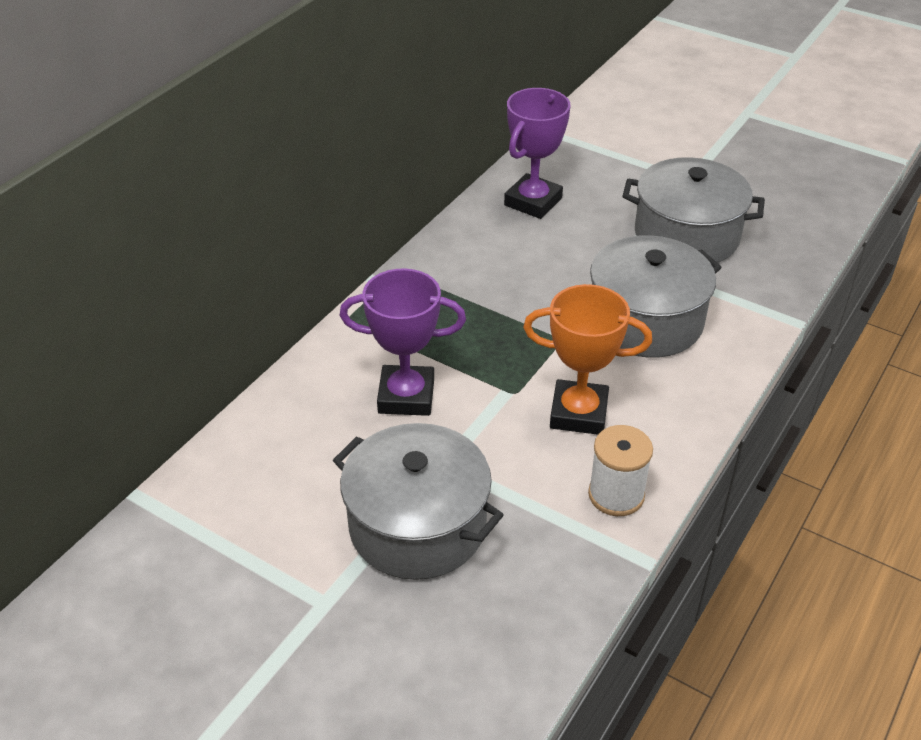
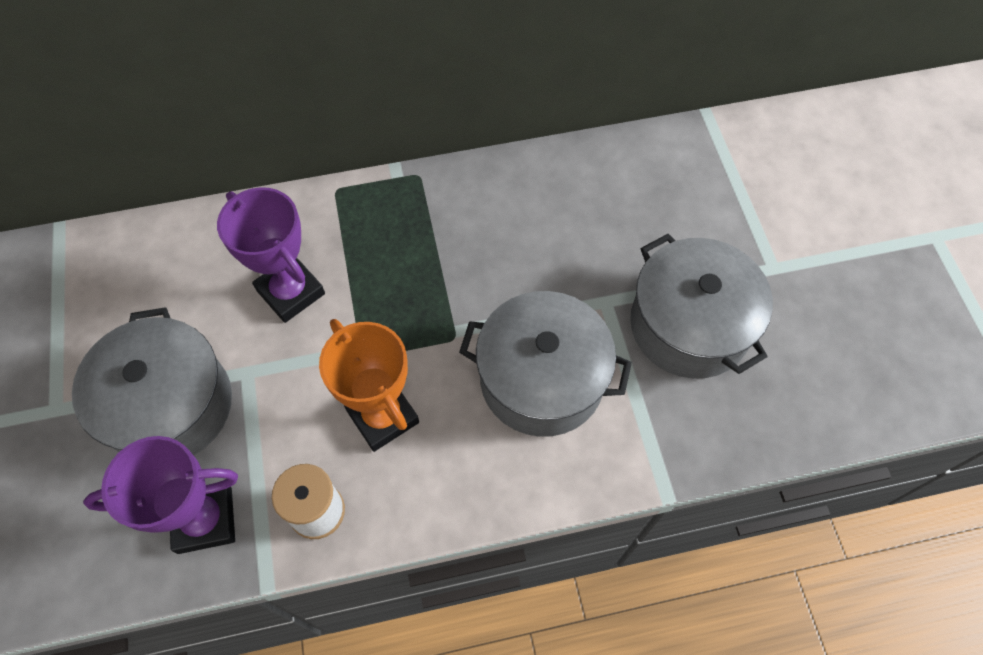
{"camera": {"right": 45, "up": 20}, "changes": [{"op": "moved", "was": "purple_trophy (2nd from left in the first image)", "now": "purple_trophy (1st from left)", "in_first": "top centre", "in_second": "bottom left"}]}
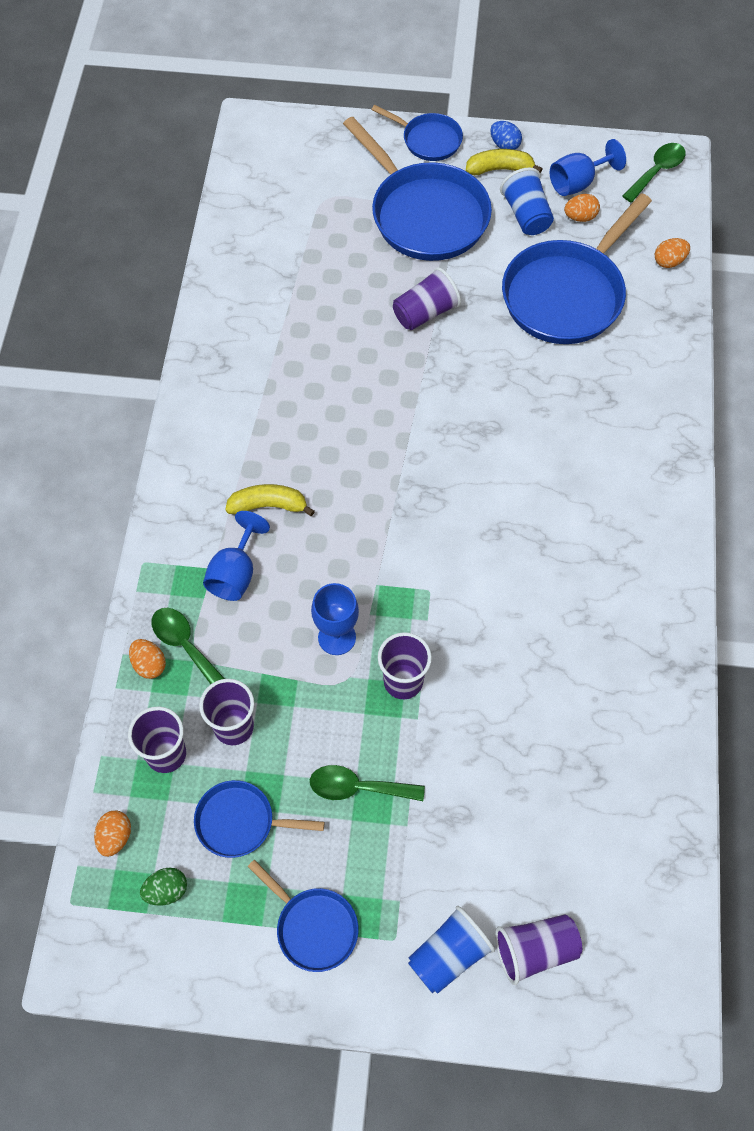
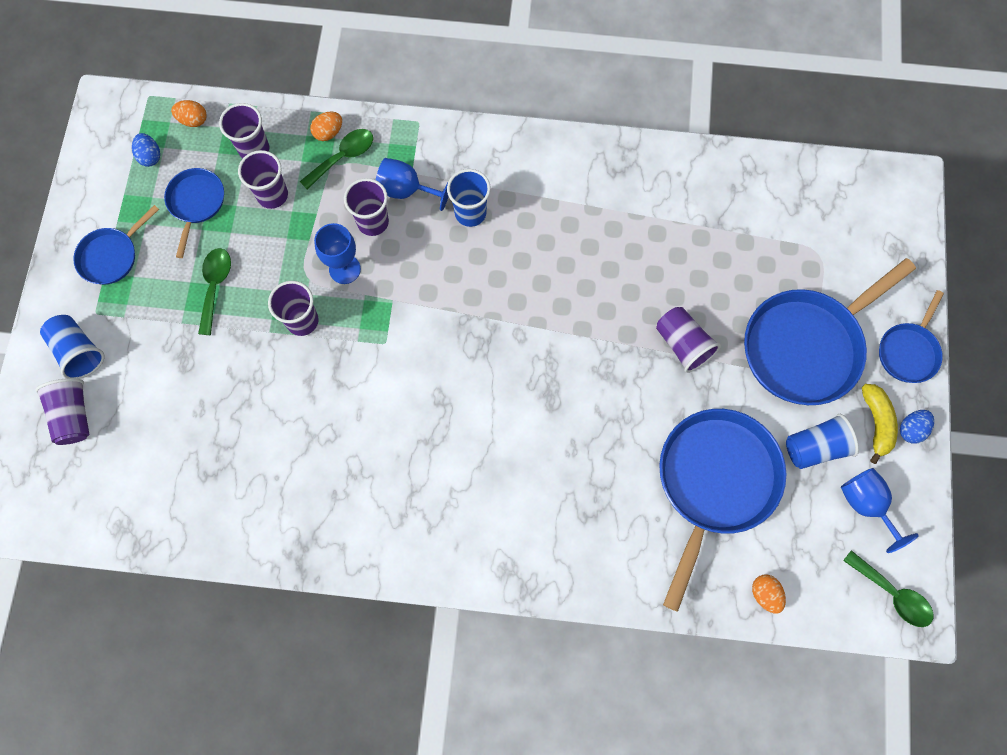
{"camera": {"right": 90, "up": 10}, "changes": [{"op": "recoloured", "was": "green_egg", "now": "blue_egg (1st from left)", "in_first": "bottom left", "in_second": "top left"}, {"op": "replaced", "was": "yellow_banana (1st from left)", "now": "blue_cup (2nd from left)", "in_first": "centre", "in_second": "top centre"}, {"op": "turned", "was": "blue_pan (5th from left in the first image)", "in_first": "top right", "in_second": "bottom right", "clockwise": 75}, {"op": "removed", "was": "orange_egg (3rd from left)", "in_first": "top right"}, {"op": "added", "now": "purple_cup (5th from left)", "in_second": "top centre"}]}
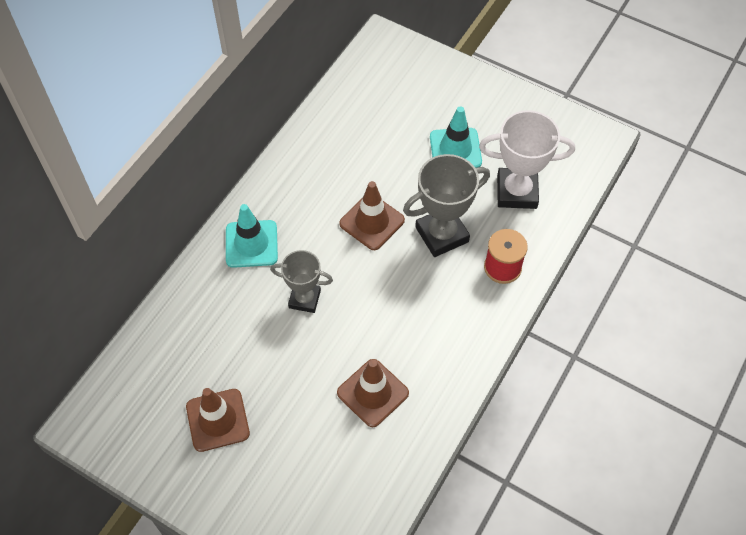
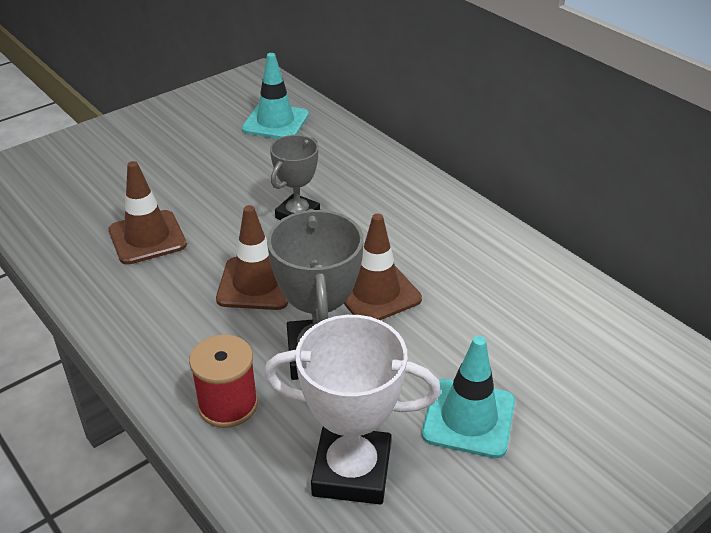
{"camera": {"right": 110, "up": -20}, "changes": [{"op": "moved", "was": "brown_traffic_cone (1st from left in the first image)", "now": "brown_traffic_cone (2nd from left)", "in_first": "bottom left", "in_second": "centre"}, {"op": "moved", "was": "turquoise_traffic_cone (1st from left)", "in_first": "centre", "in_second": "top centre"}, {"op": "turned", "was": "white_trophy", "in_first": "top right", "in_second": "bottom centre", "clockwise": 75}]}
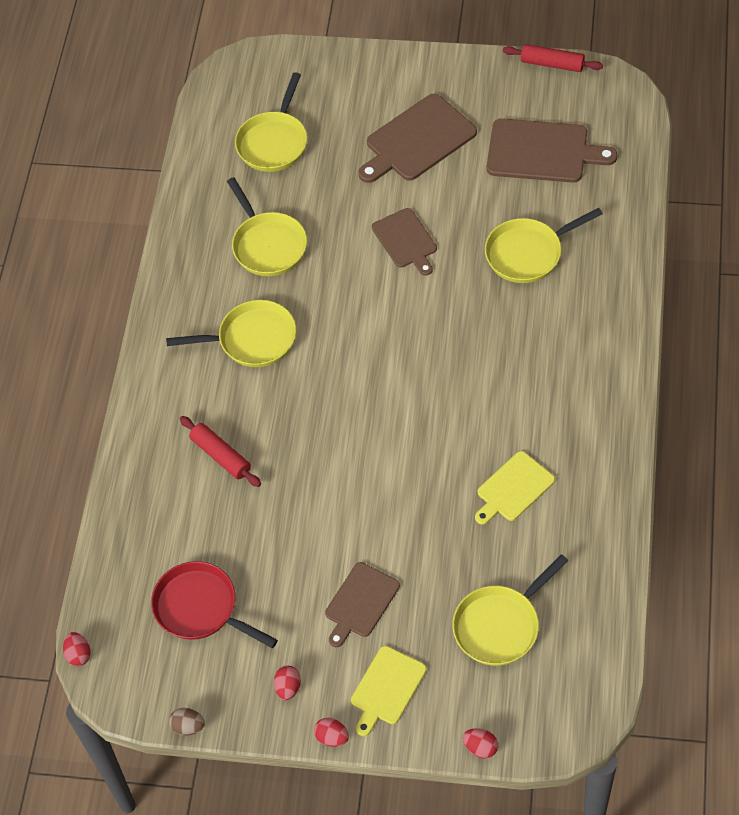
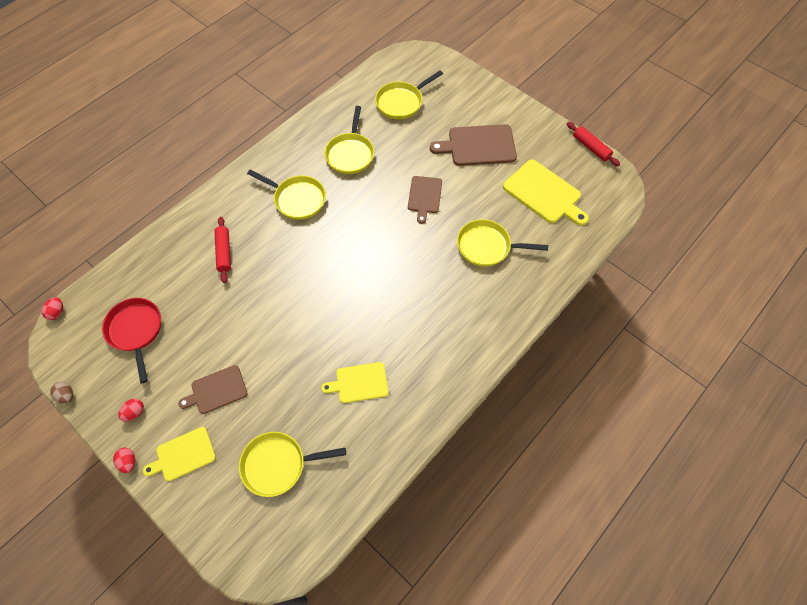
{"camera": {"right": 30, "up": 5}, "changes": [{"op": "removed", "was": "red_egg (4th from left)", "in_first": "bottom centre"}, {"op": "recoloured", "was": "brown_cutting_board (4th from left)", "now": "yellow_cutting_board (3rd from left)", "in_first": "top right", "in_second": "top right"}]}
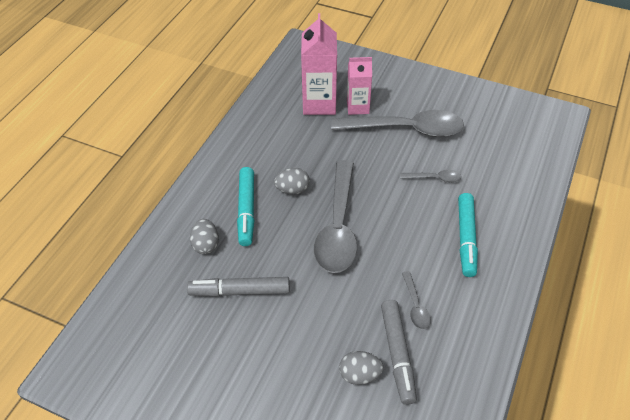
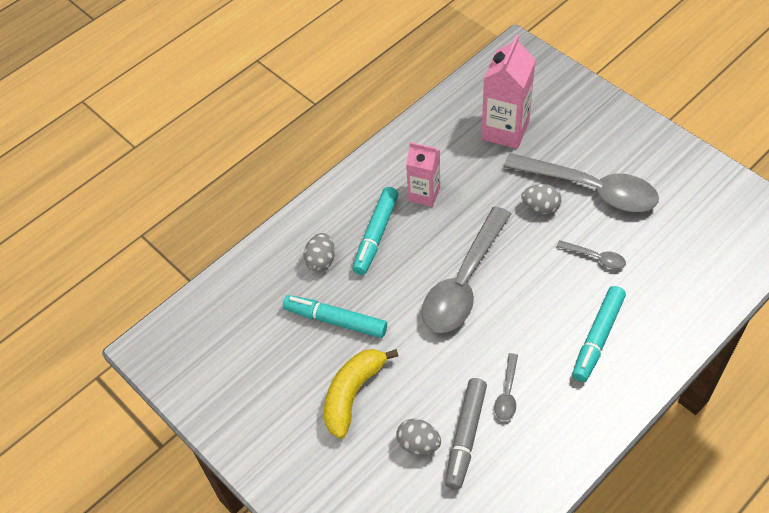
{"camera": {"right": 25, "up": 5}, "changes": [{"op": "recoloured", "was": "grey_marker (1st from left)", "now": "turquoise_marker (1st from left)", "in_first": "bottom centre", "in_second": "centre"}, {"op": "moved", "was": "grey_egg (2nd from left in the first image)", "now": "grey_egg (3rd from left)", "in_first": "centre", "in_second": "middle right"}, {"op": "moved", "was": "pink_carton (2nd from left in the first image)", "now": "pink_carton (1st from left)", "in_first": "top centre", "in_second": "centre"}, {"op": "added", "now": "yellow_banana", "in_second": "bottom centre"}]}
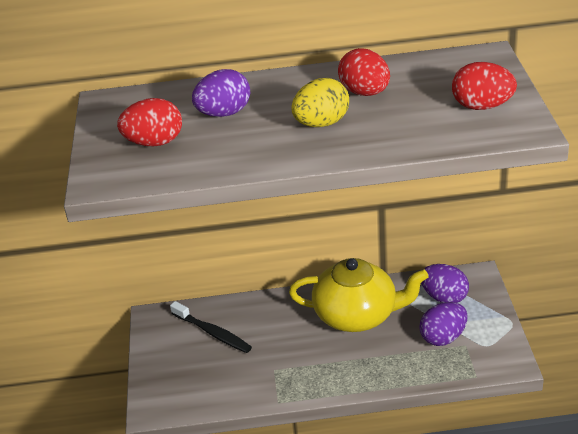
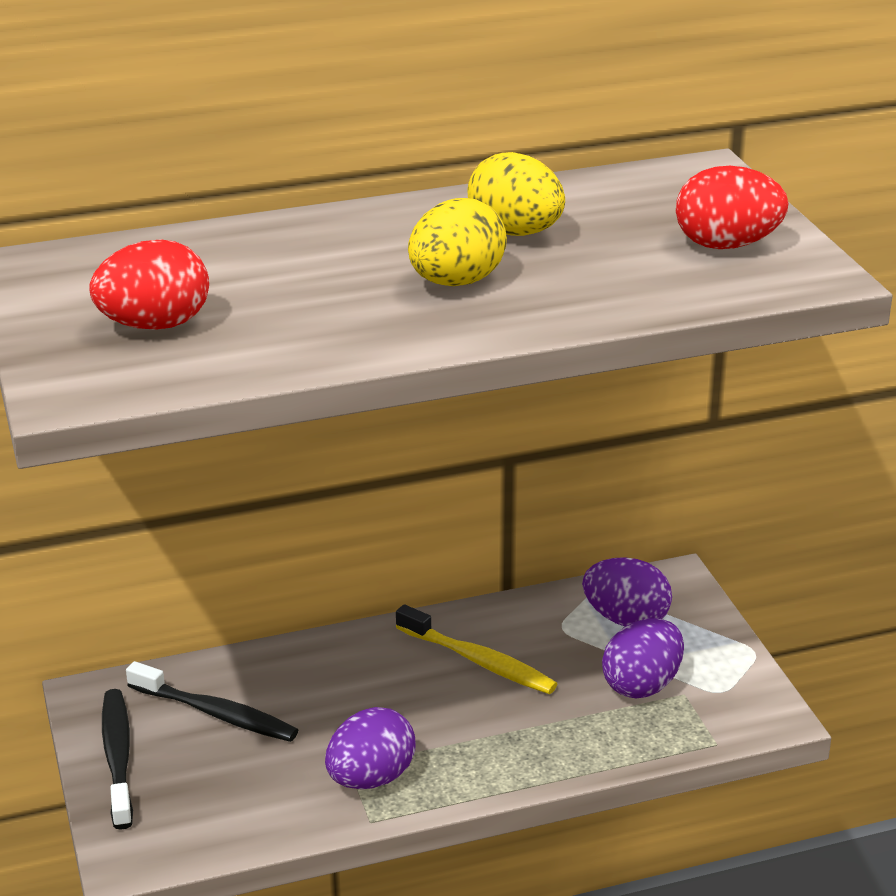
{"camera": {"right": -15, "up": -5}, "changes": [{"op": "moved", "was": "purple_egg (1st from left)", "in_first": "top centre", "in_second": "bottom centre"}, {"op": "replaced", "was": "yellow_teapot", "now": "yellow_toothbrush", "in_first": "bottom centre", "in_second": "bottom centre"}, {"op": "recoloured", "was": "red_egg (2nd from left)", "now": "yellow_egg (2nd from left)", "in_first": "top centre", "in_second": "top centre"}, {"op": "added", "now": "black_toothbrush (1st from left)", "in_second": "bottom left"}]}
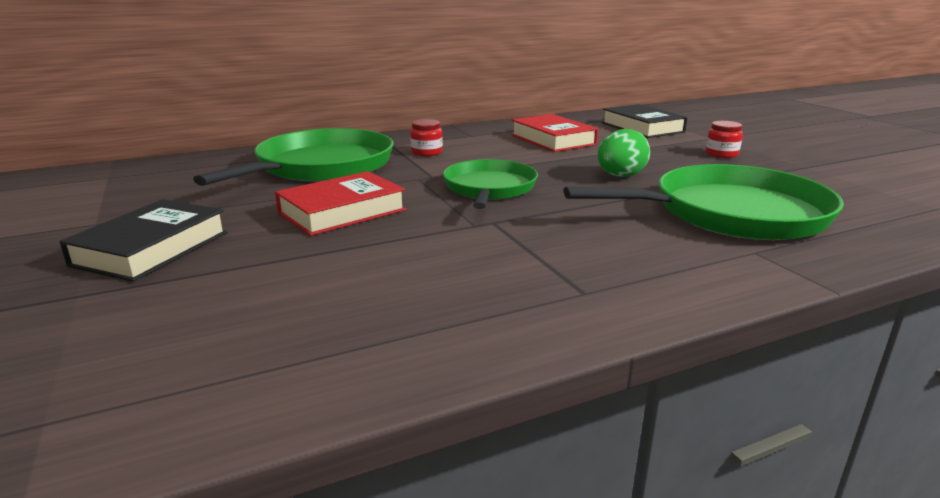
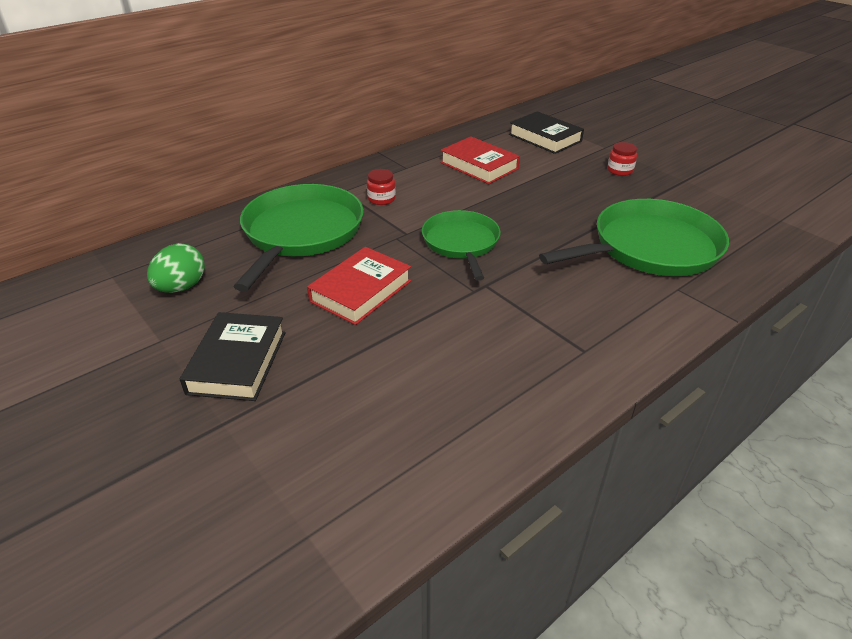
{"camera": {"right": -15, "up": 15}, "changes": [{"op": "moved", "was": "green_egg", "in_first": "top centre", "in_second": "middle left"}]}
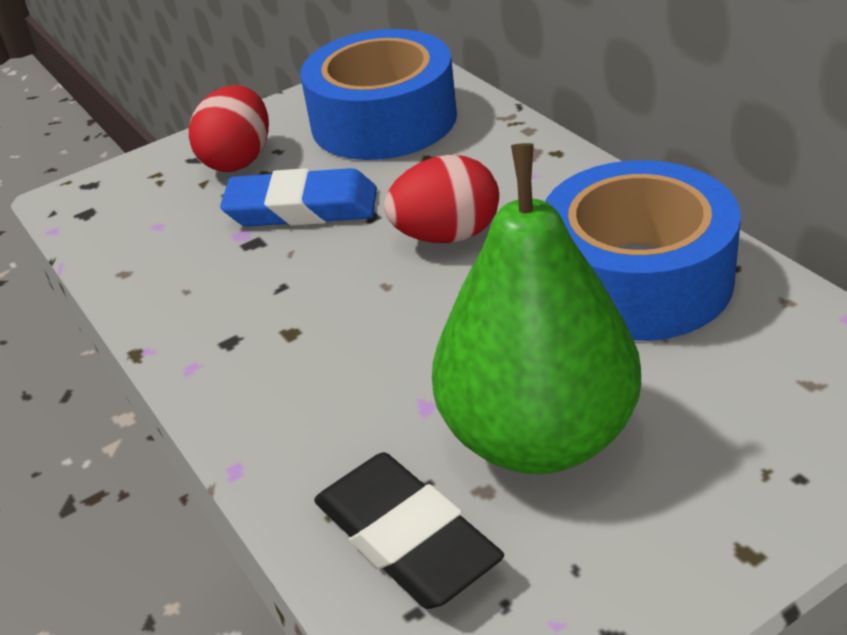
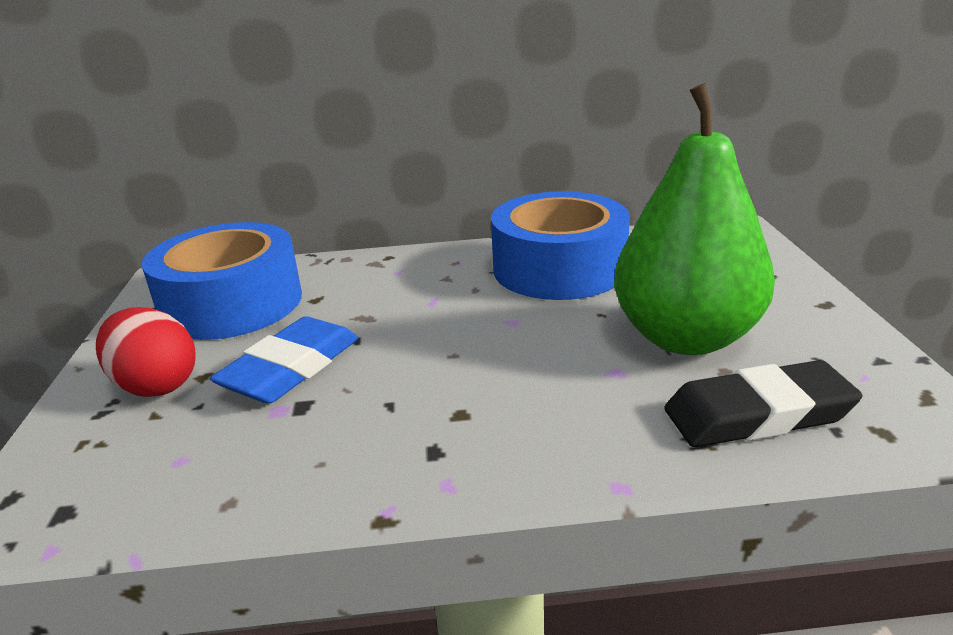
{"camera": {"right": -65, "up": -10}, "changes": [{"op": "removed", "was": "red_egg (2nd from left)", "in_first": "top centre"}]}
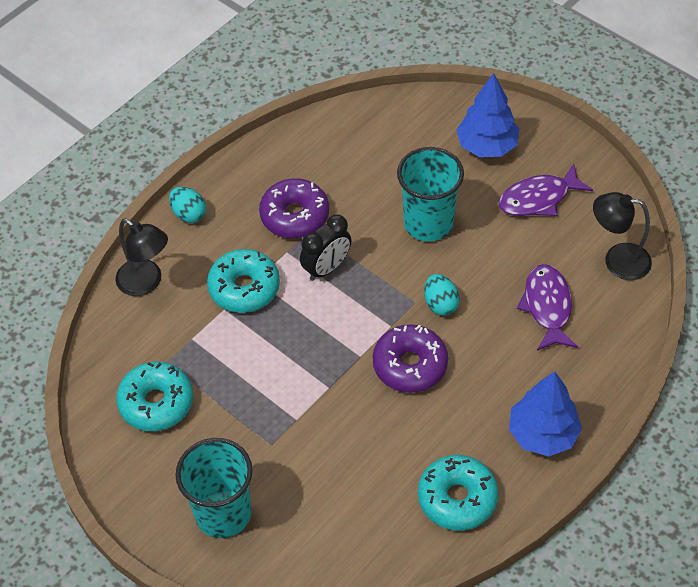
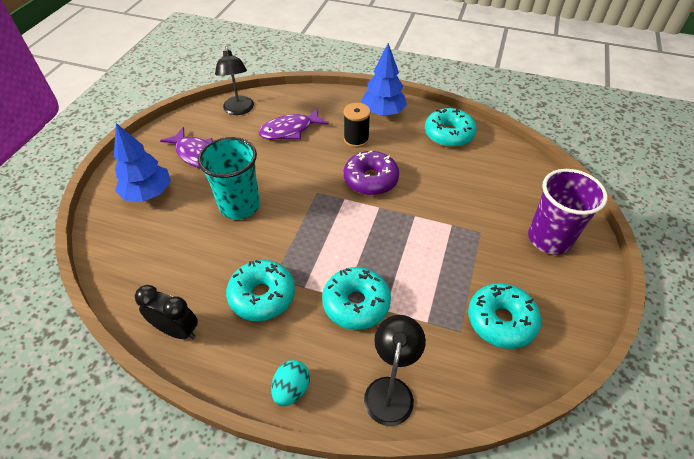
{"camera": {"right": -115, "up": -5}, "changes": [{"op": "recoloured", "was": "turquoise_cup (1st from left)", "now": "purple_cup", "in_first": "bottom left", "in_second": "middle right"}, {"op": "recoloured", "was": "purple_donut (1st from left)", "now": "turquoise_donut (1st from left)", "in_first": "centre", "in_second": "centre"}, {"op": "moved", "was": "black_clock", "in_first": "centre", "in_second": "bottom left"}, {"op": "removed", "was": "turquoise_egg (2nd from left)", "in_first": "centre"}, {"op": "added", "now": "black_spool", "in_second": "top centre"}]}
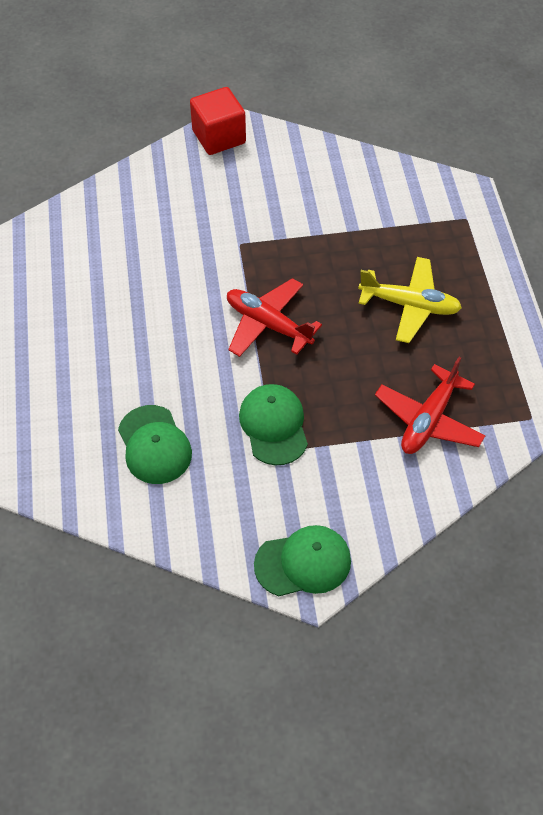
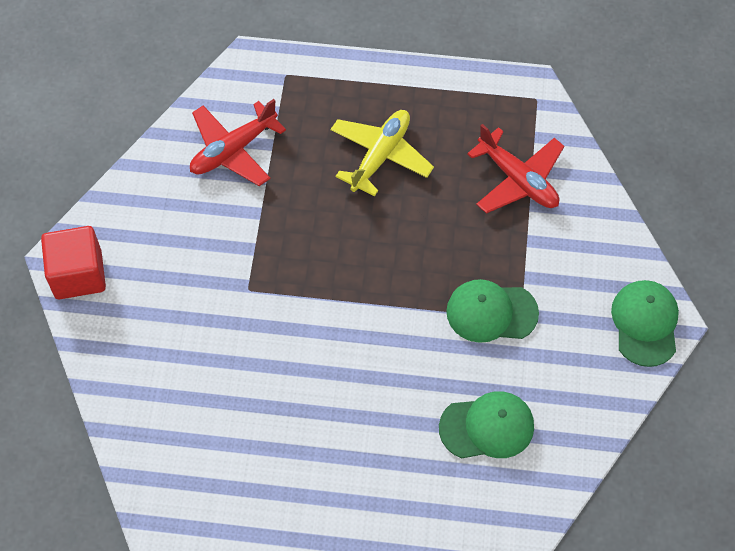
{"camera": {"right": -75, "up": 5}, "changes": [{"op": "moved", "was": "red_plane (1st from left)", "in_first": "centre", "in_second": "top left"}]}
